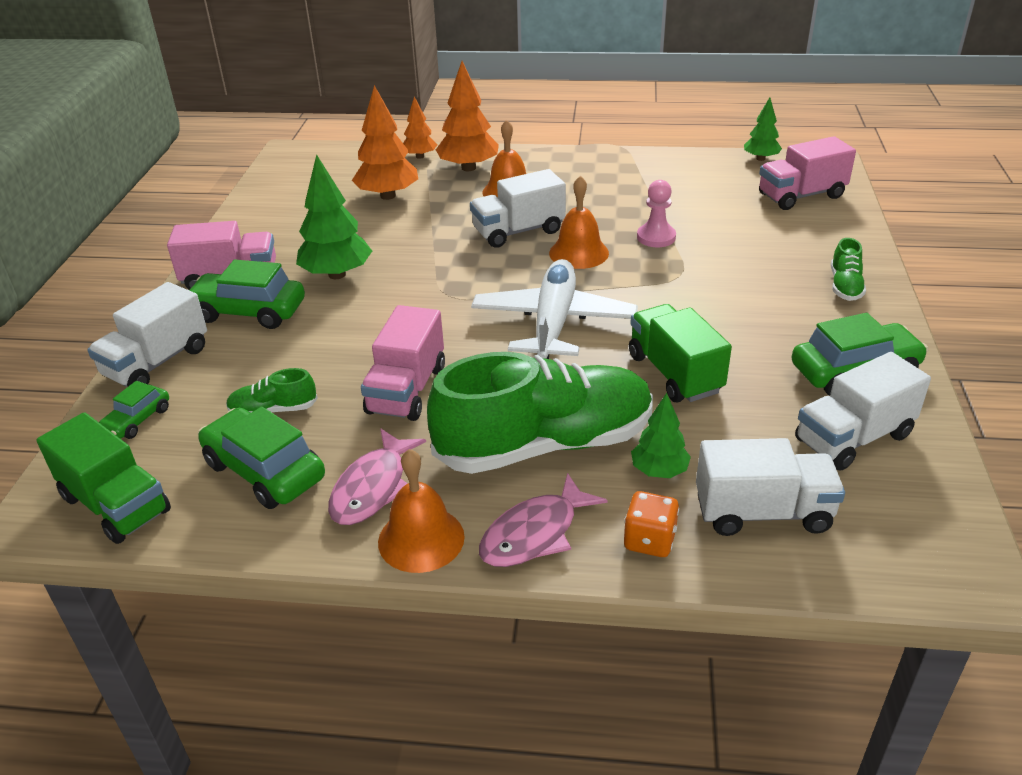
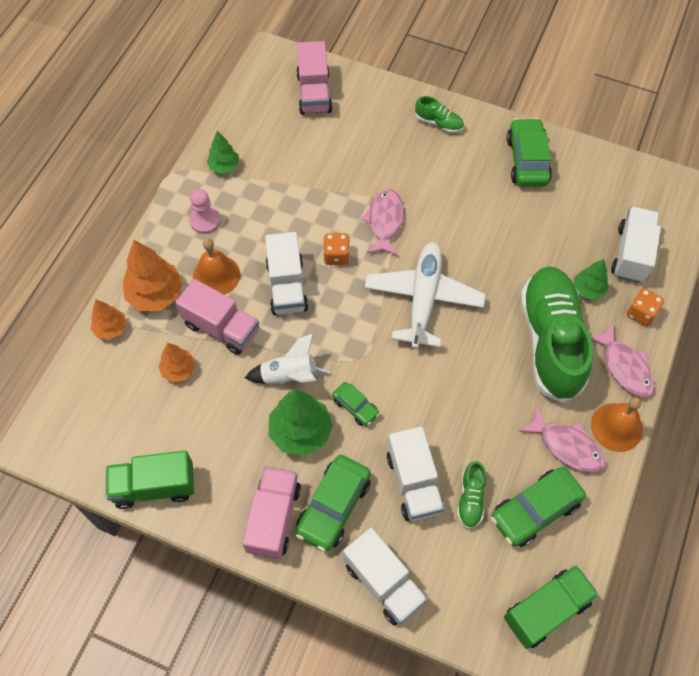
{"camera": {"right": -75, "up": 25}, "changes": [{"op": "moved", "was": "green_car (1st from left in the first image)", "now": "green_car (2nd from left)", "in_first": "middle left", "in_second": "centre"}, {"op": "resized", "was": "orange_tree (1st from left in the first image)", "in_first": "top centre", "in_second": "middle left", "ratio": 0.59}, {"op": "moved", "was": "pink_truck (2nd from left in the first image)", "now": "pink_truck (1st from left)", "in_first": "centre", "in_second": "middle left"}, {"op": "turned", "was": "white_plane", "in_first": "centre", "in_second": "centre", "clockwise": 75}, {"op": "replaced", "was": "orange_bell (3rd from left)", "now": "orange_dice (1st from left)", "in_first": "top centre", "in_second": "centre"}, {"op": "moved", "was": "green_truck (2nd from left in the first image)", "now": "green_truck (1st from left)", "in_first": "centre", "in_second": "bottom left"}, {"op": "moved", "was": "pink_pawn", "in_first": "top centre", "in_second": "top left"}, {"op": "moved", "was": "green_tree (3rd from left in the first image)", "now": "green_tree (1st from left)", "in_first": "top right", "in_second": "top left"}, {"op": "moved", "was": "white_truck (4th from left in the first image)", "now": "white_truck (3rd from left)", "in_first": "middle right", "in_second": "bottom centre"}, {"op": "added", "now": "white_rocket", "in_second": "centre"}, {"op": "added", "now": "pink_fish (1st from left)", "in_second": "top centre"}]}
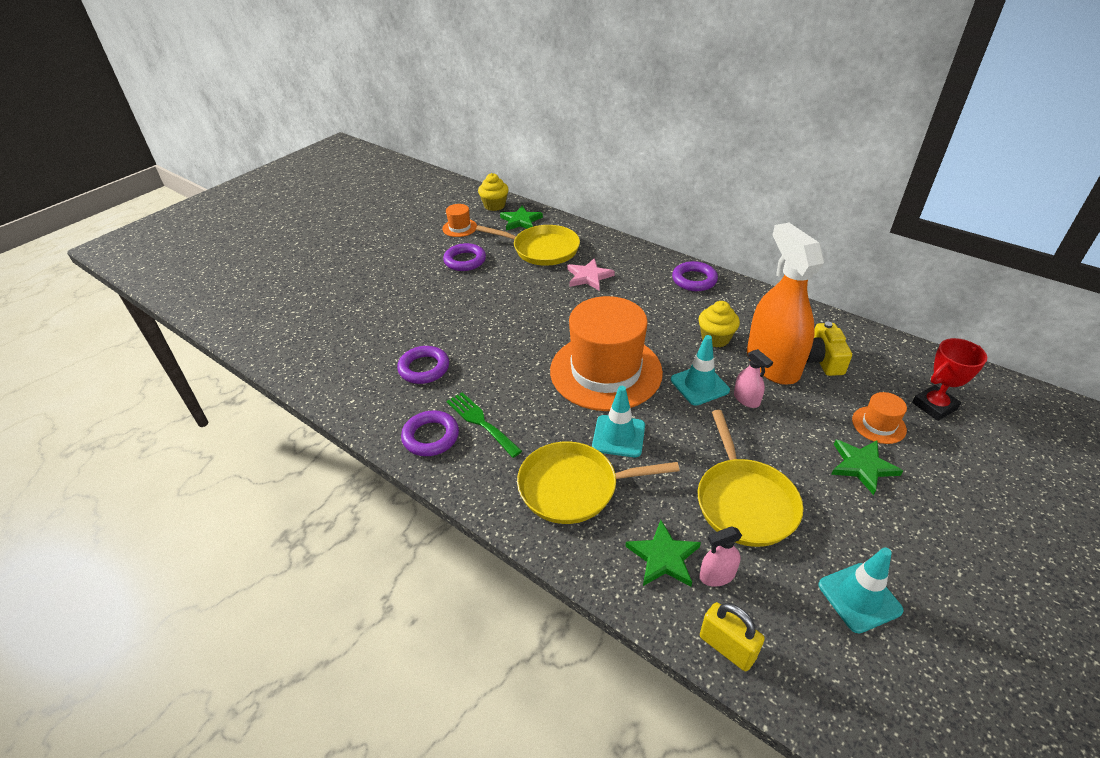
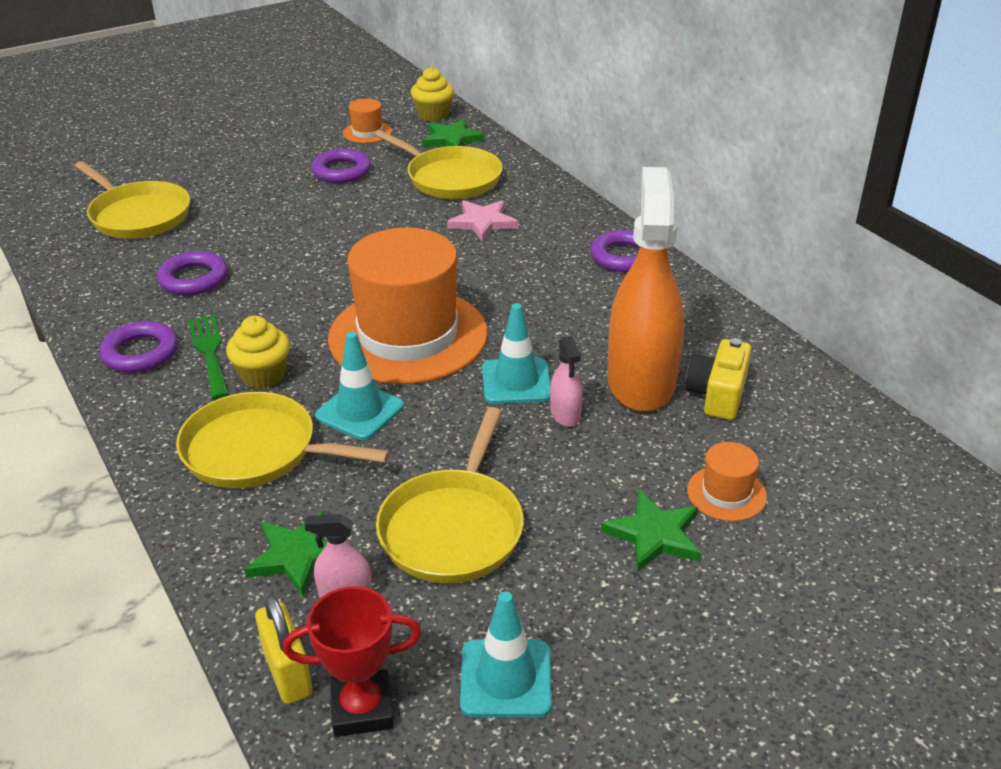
{"camera": {"right": 20, "up": -5}, "changes": [{"op": "moved", "was": "yellow_cupcake (2nd from left in the first image)", "now": "yellow_cupcake (1st from left)", "in_first": "centre", "in_second": "middle left"}, {"op": "moved", "was": "red_trophy", "in_first": "middle right", "in_second": "bottom centre"}, {"op": "added", "now": "yellow_pan (1st from left)", "in_second": "top left"}]}
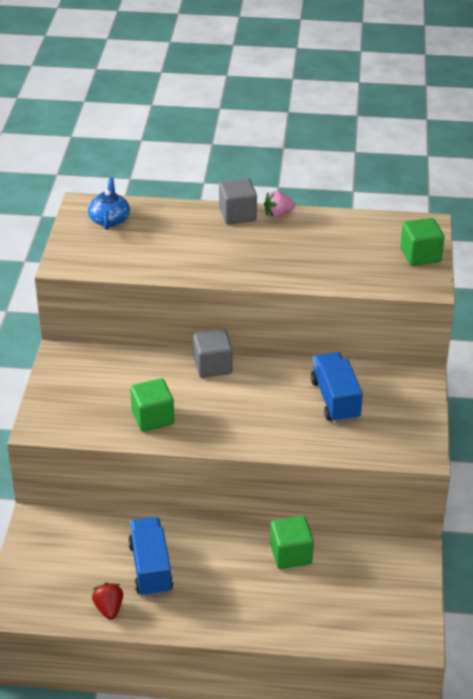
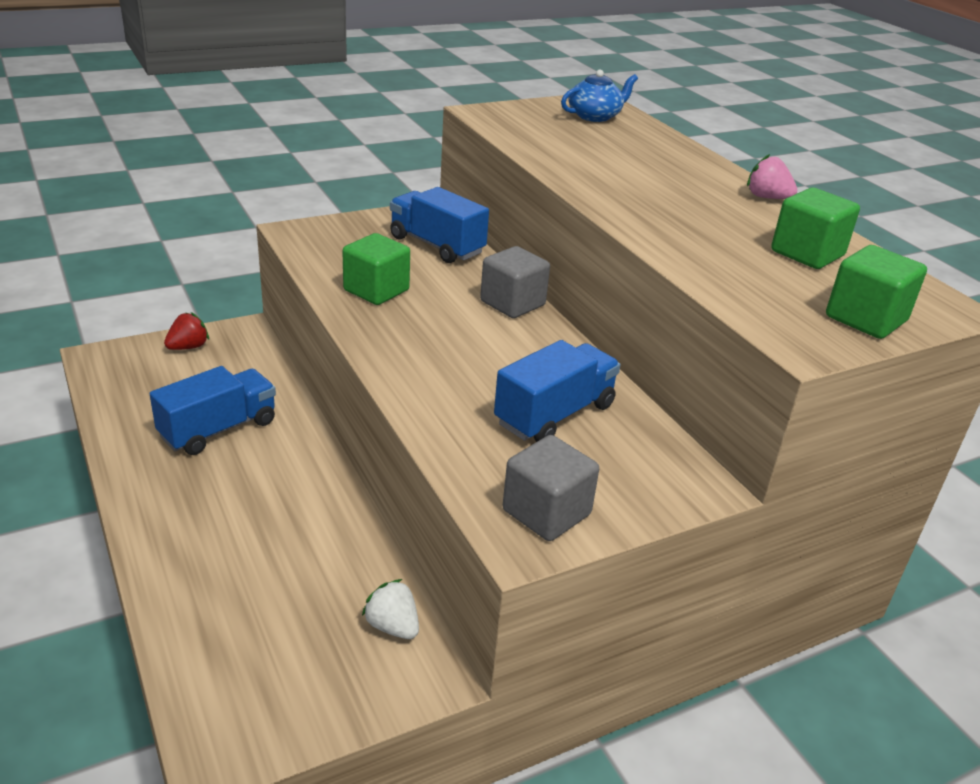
{"camera": {"right": 55, "up": -5}, "changes": [{"op": "moved", "was": "red_strawberry", "in_first": "bottom left", "in_second": "middle left"}, {"op": "moved", "was": "grey_cube (2nd from left)", "in_first": "top centre", "in_second": "centre"}, {"op": "moved", "was": "green_cube (2nd from left)", "in_first": "bottom centre", "in_second": "top right"}, {"op": "added", "now": "white_strawberry", "in_second": "bottom centre"}, {"op": "added", "now": "blue_truck (2nd from left)", "in_second": "top centre"}]}
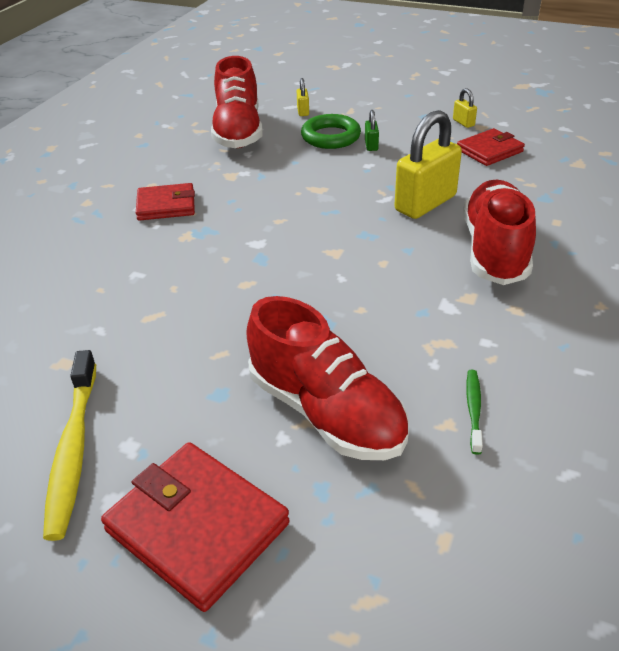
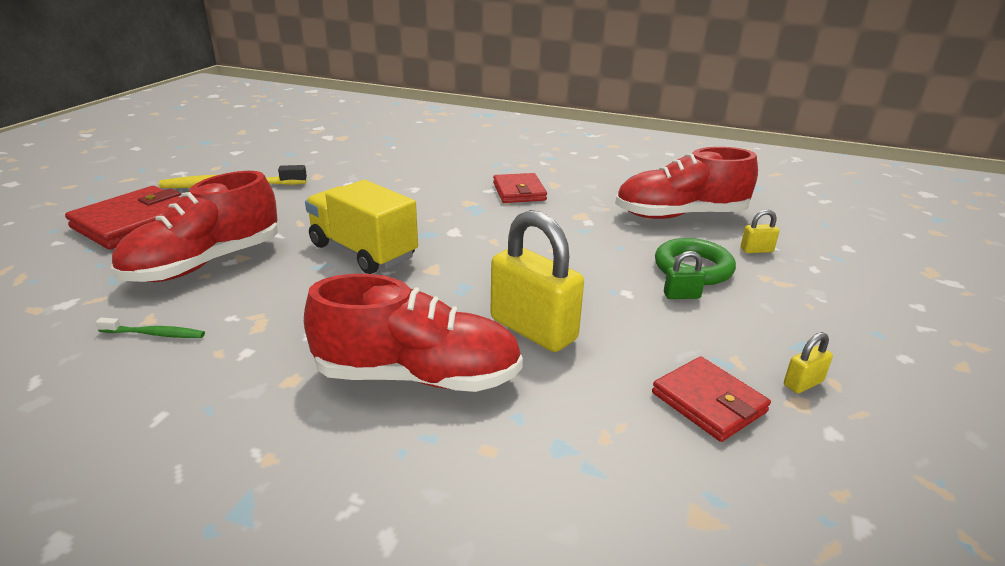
{"camera": {"right": 85, "up": -10}, "changes": [{"op": "added", "now": "yellow_truck", "in_second": "centre"}]}
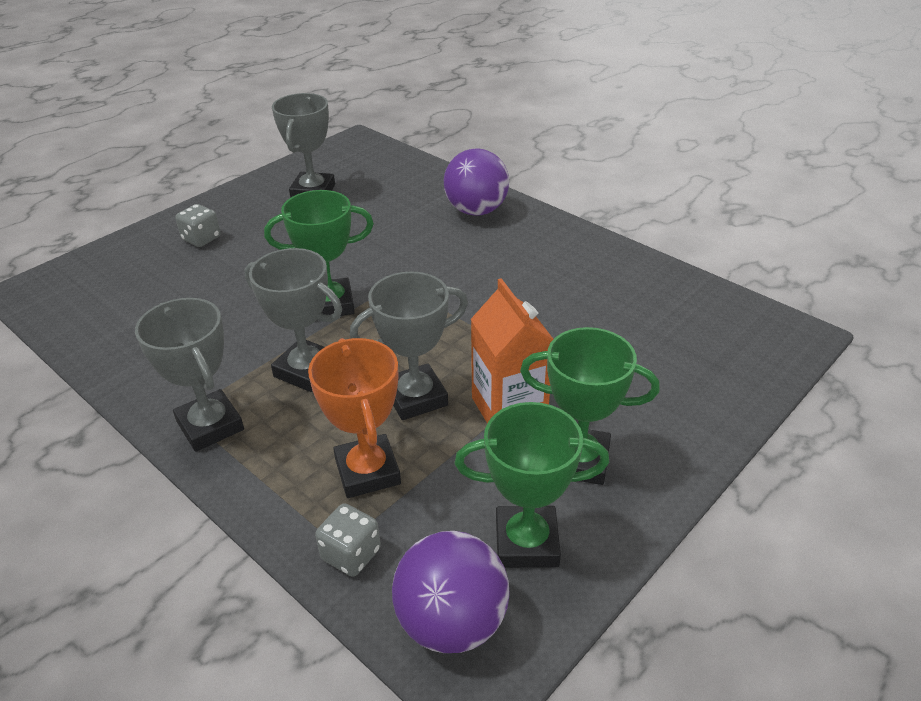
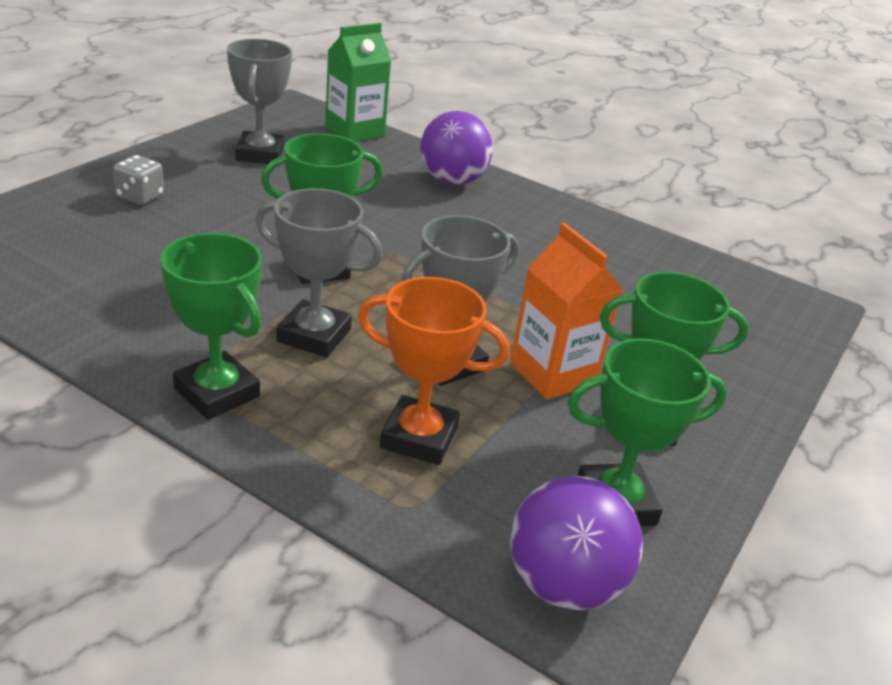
{"camera": {"right": -15, "up": -5}, "changes": [{"op": "recoloured", "was": "grey_trophy (1st from left)", "now": "green_trophy (1st from left)", "in_first": "middle left", "in_second": "middle left"}, {"op": "turned", "was": "orange_trophy", "in_first": "centre", "in_second": "centre", "clockwise": -45}, {"op": "removed", "was": "grey_dice (2nd from left)", "in_first": "bottom centre"}, {"op": "added", "now": "green_carton", "in_second": "top centre"}]}
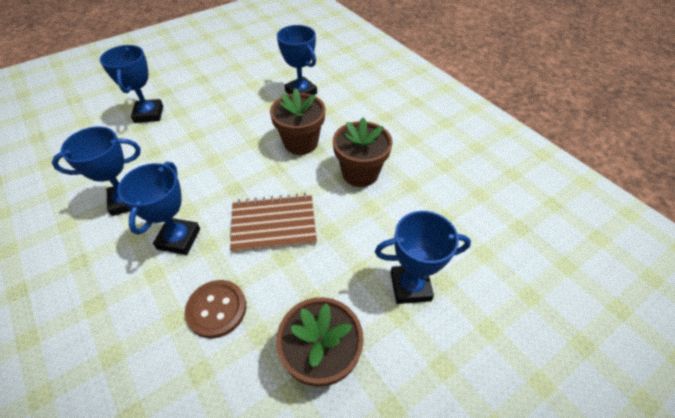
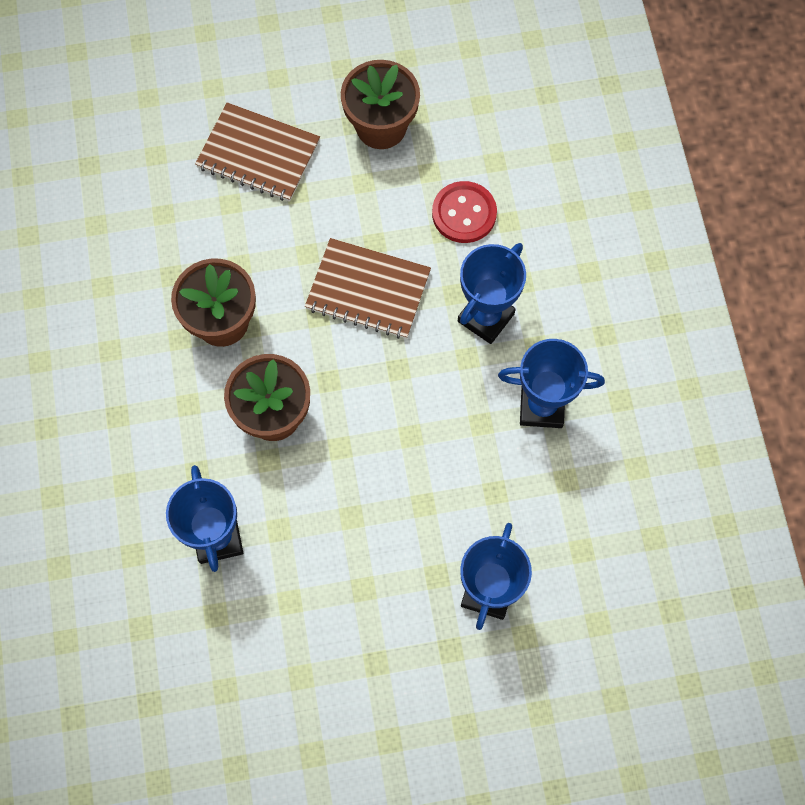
{"camera": {"right": -155, "up": 20}, "changes": [{"op": "recoloured", "was": "brown_button", "now": "red_button", "in_first": "bottom left", "in_second": "top centre"}, {"op": "replaced", "was": "blue_trophy (5th from left)", "now": "brown_notebook (1st from left)", "in_first": "centre", "in_second": "top left"}]}
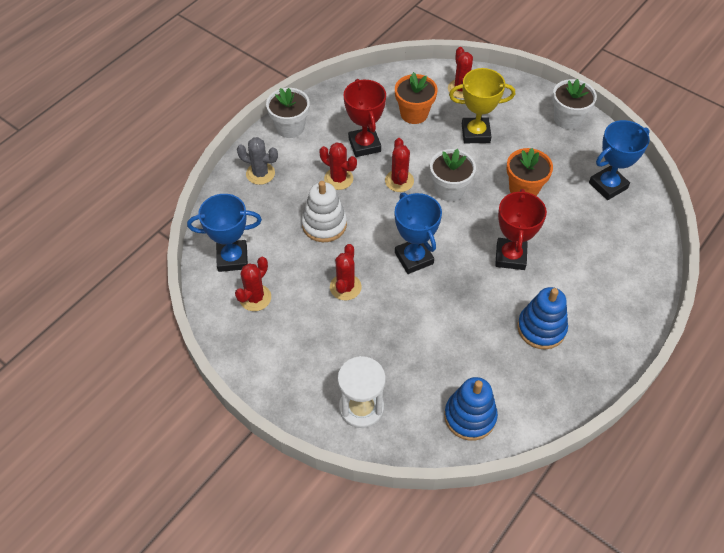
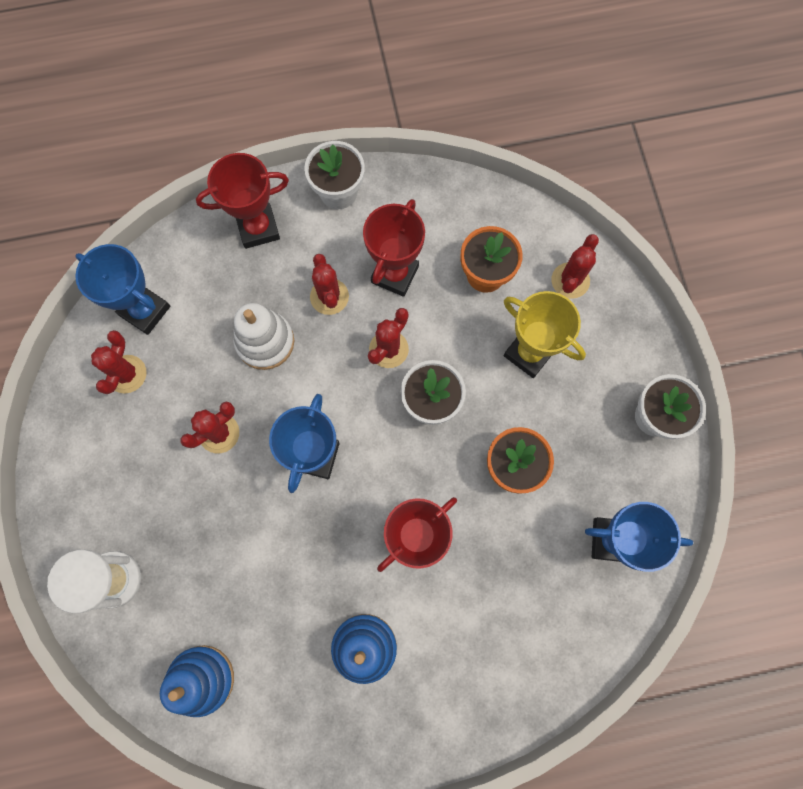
{"camera": {"right": 40, "up": 20}, "changes": [{"op": "turned", "was": "red_cactus (1st from left)", "in_first": "centre", "in_second": "middle left", "clockwise": -60}, {"op": "replaced", "was": "grey_cactus", "now": "red_trophy (1st from left)", "in_first": "top centre", "in_second": "top left"}]}
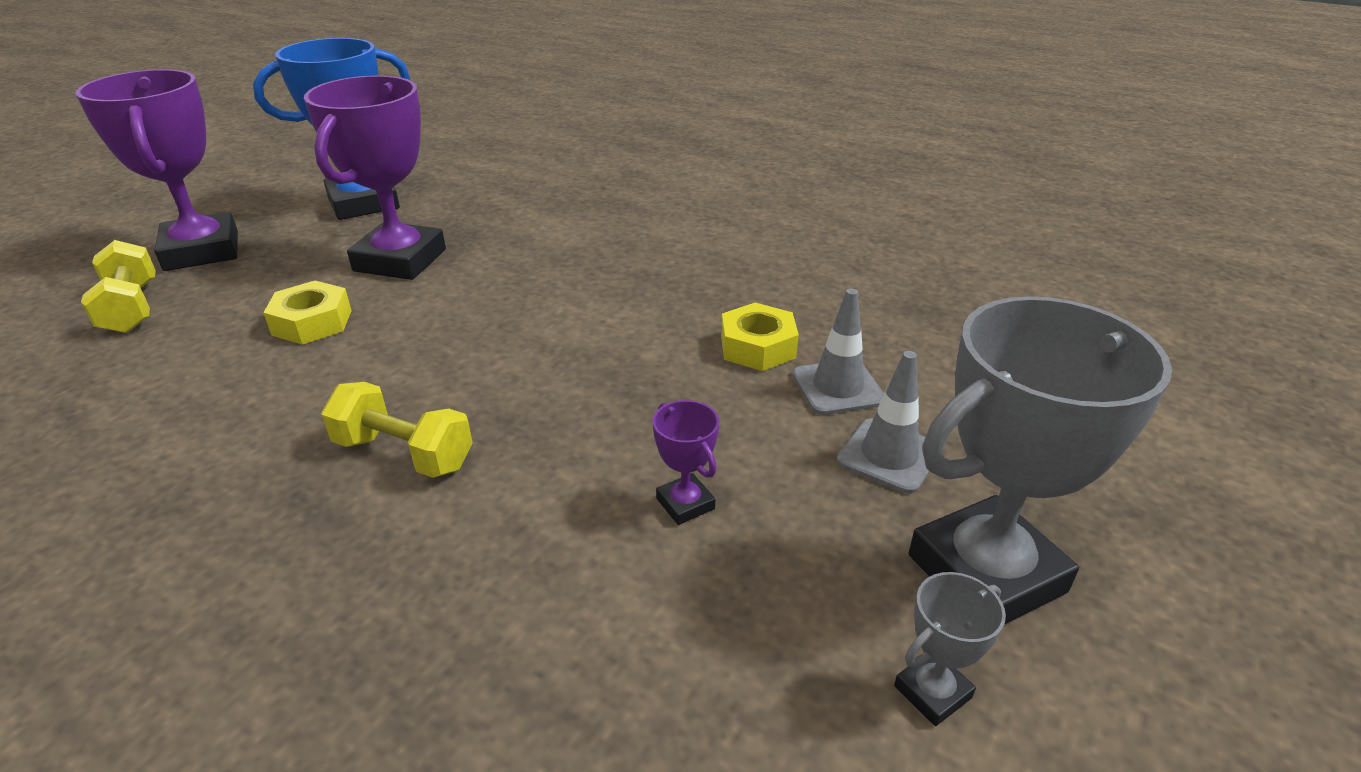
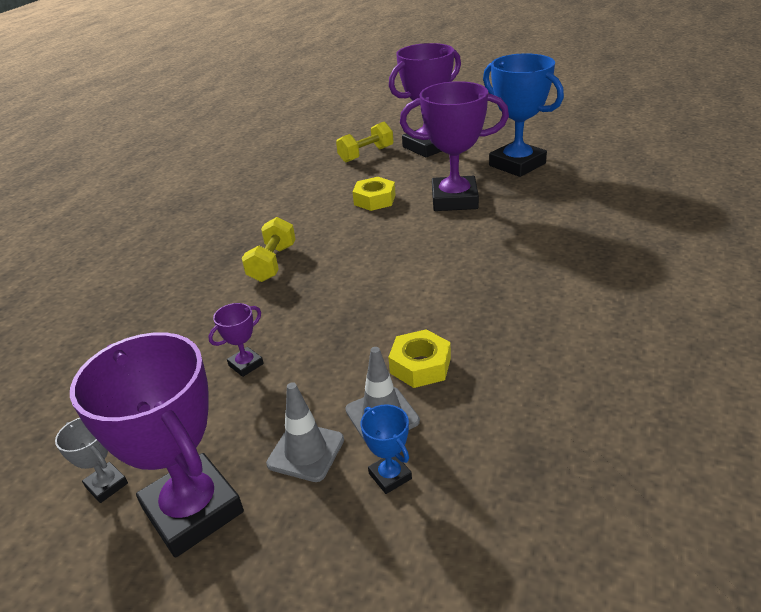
{"camera": {"right": 80, "up": 0}, "changes": [{"op": "recoloured", "was": "grey_trophy (2nd from left)", "now": "purple_trophy (1st from left)", "in_first": "middle right", "in_second": "bottom left"}, {"op": "added", "now": "blue_trophy (1st from left)", "in_second": "bottom centre"}]}
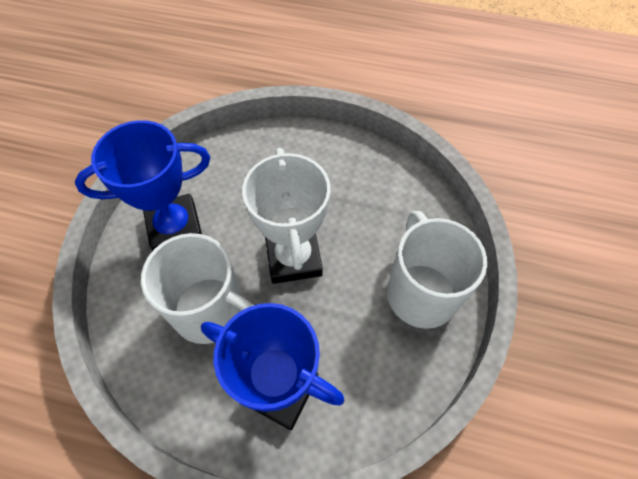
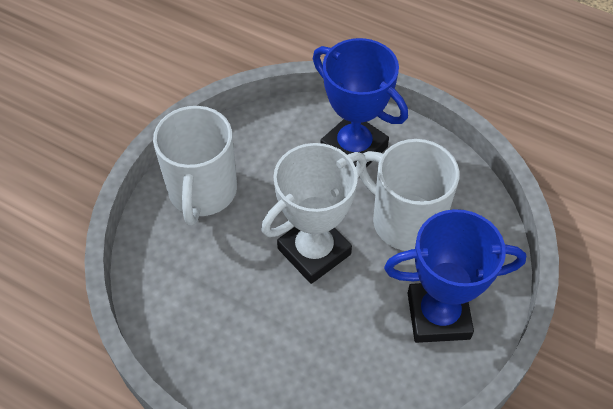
{"camera": {"right": -165, "up": -5}, "changes": [{"op": "turned", "was": "white_trophy", "in_first": "centre", "in_second": "centre", "clockwise": 45}]}
